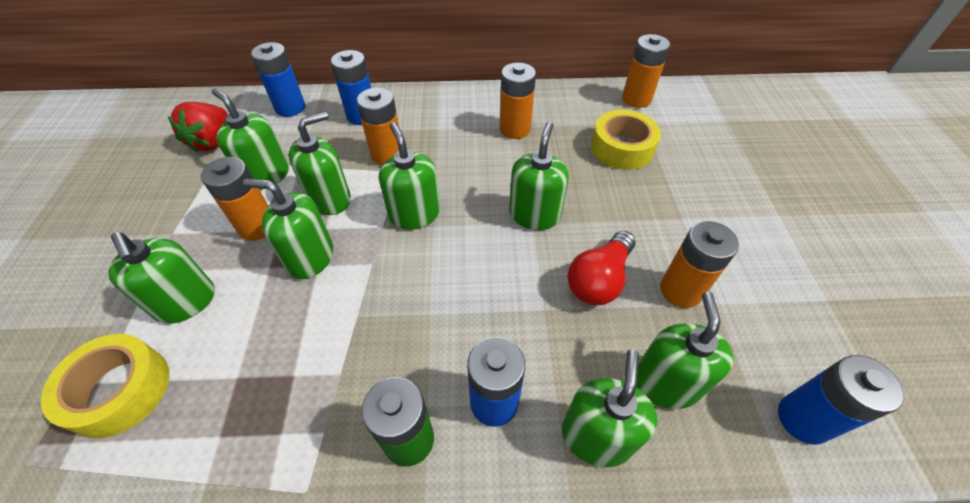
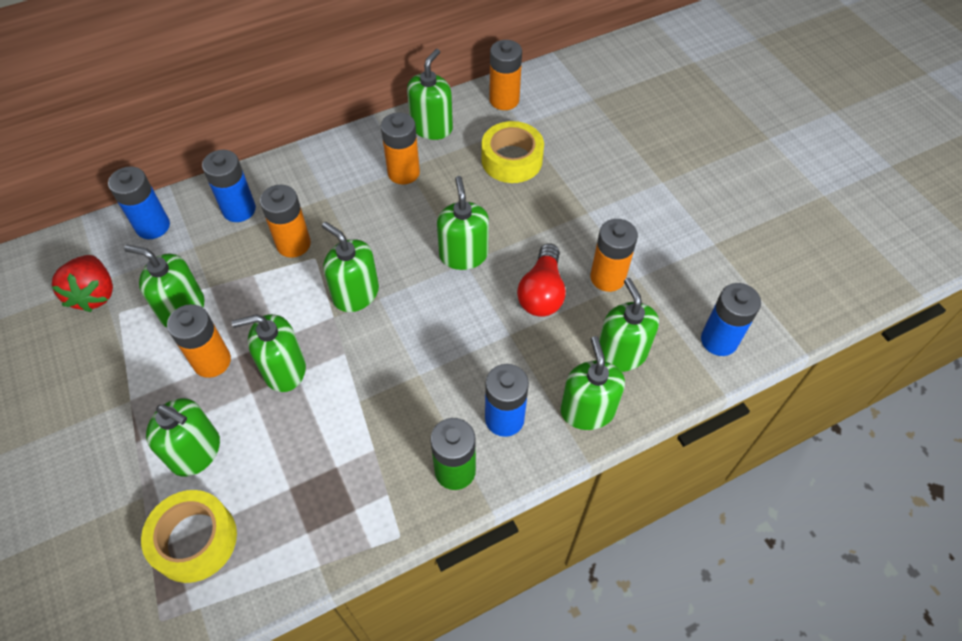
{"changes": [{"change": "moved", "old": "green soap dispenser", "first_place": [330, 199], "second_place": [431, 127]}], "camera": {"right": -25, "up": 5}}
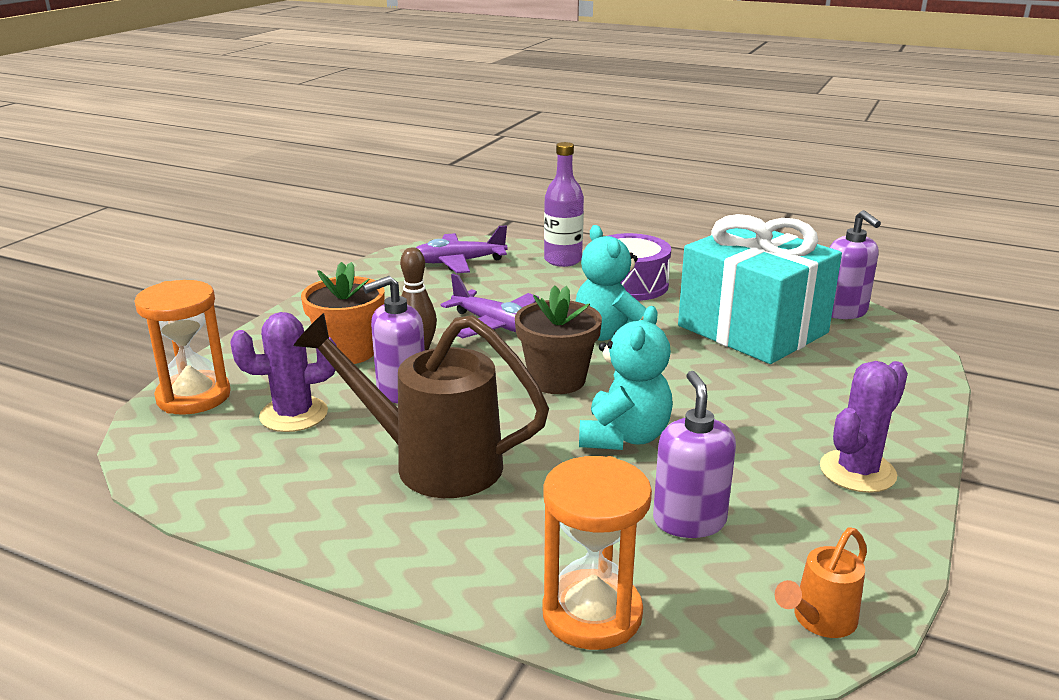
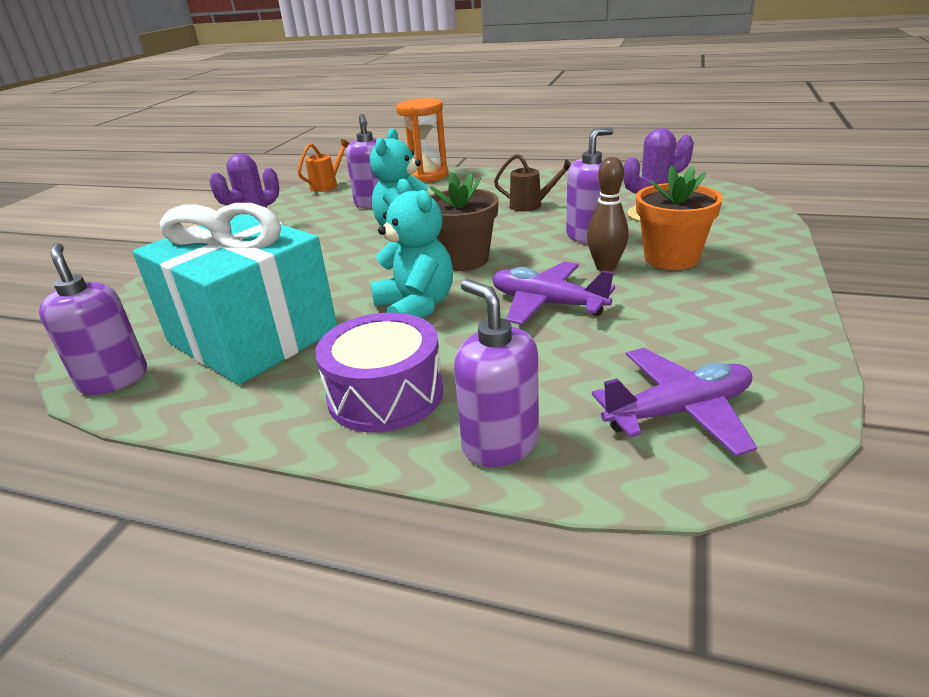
{"changes": [{"change": "removed", "old": "orange hourglass", "first_place": [193, 396]}, {"change": "replaced", "old": "purple bottle", "new": "purple soap dispenser", "first_place": [563, 260], "second_place": [500, 444]}, {"change": "resized", "old": "brown watering can", "first_place": [432, 463], "second_place": [531, 205], "factor": 0.47}], "camera": {"right": 175, "up": 5}}
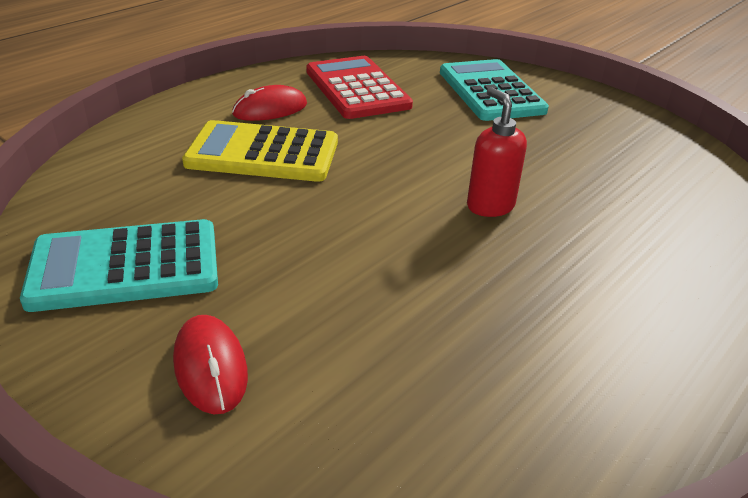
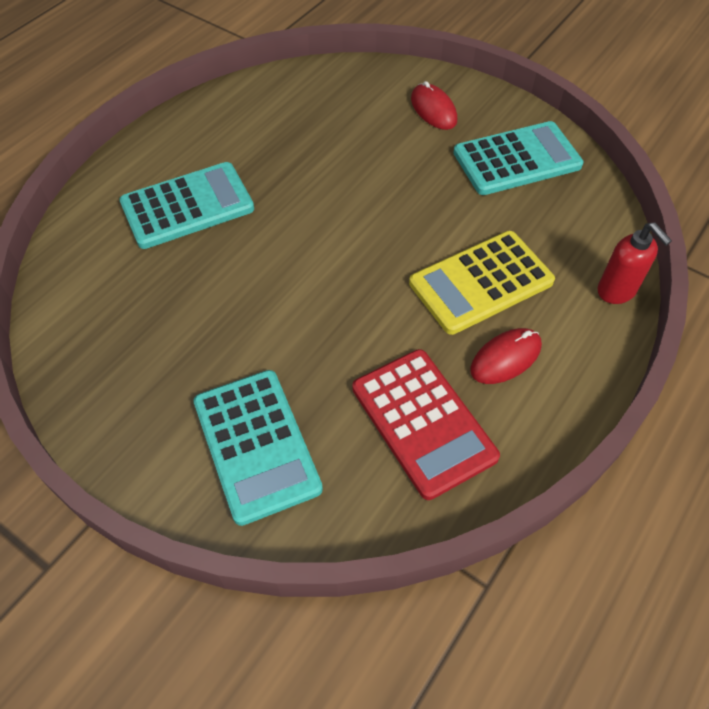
{"changes": [{"change": "added", "new": "turquoise calculator", "second_place": [187, 206]}, {"change": "moved", "old": "red soap dispenser", "first_place": [490, 206], "second_place": [617, 291]}, {"change": "turned", "old": "yellow calculator", "first_place": [263, 153], "second_place": [481, 283], "degrees": 150}], "camera": {"right": 175, "up": 20}}
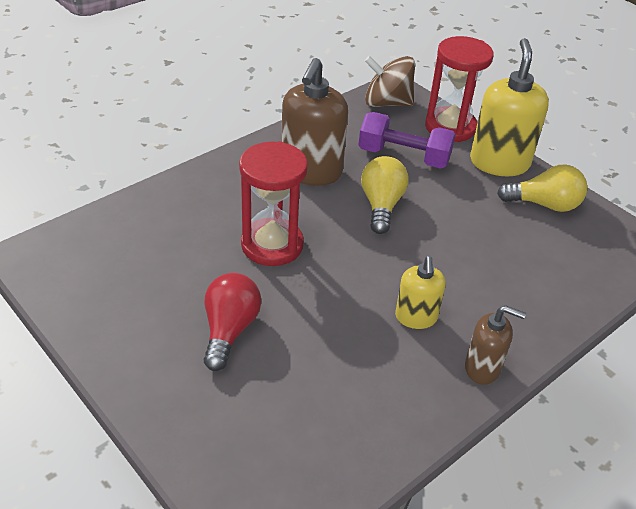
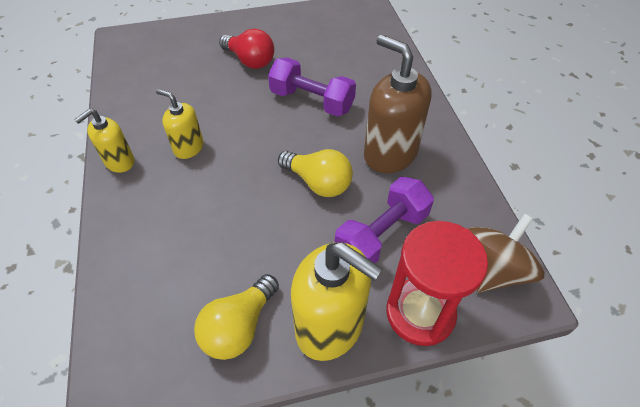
{"changes": [{"change": "replaced", "old": "red hourglass", "new": "purple dumbbell", "first_place": [272, 245], "second_place": [312, 101]}, {"change": "recoloured", "old": "brown soap dispenser", "new": "yellow soap dispenser", "first_place": [482, 368], "second_place": [119, 162]}], "camera": {"right": 120, "up": 10}}
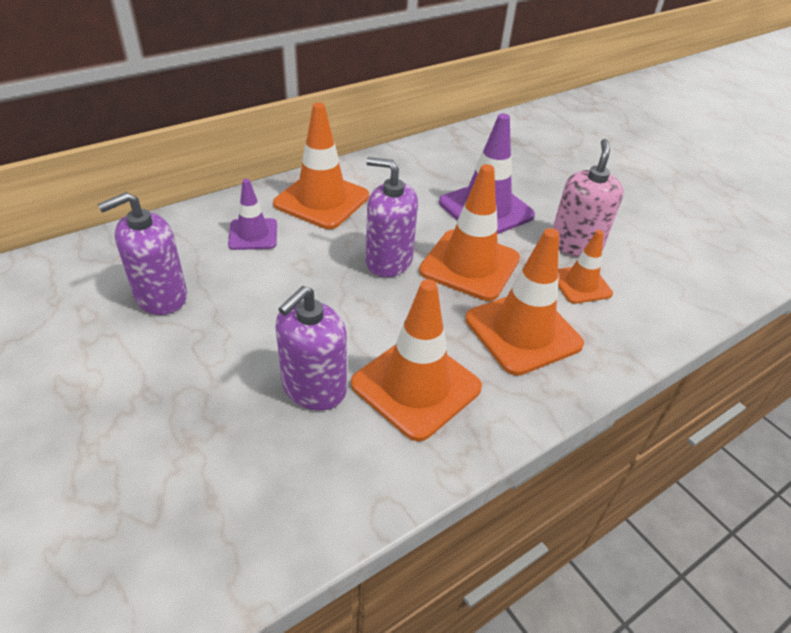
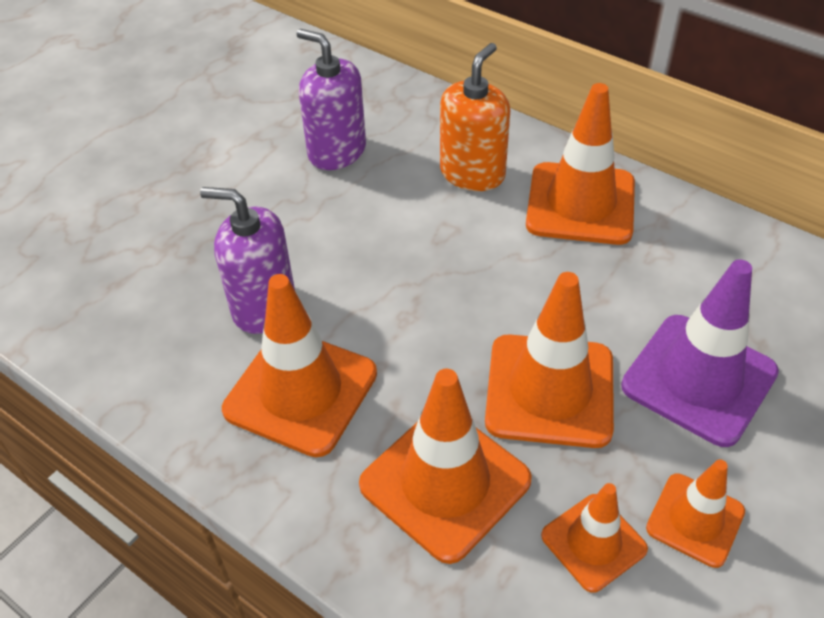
{"changes": [{"change": "removed", "old": "purple soap dispenser", "first_place": [388, 261]}, {"change": "replaced", "old": "purple traffic cone", "new": "orange soap dispenser", "first_place": [253, 234], "second_place": [472, 173]}, {"change": "replaced", "old": "pink soap dispenser", "new": "orange traffic cone", "first_place": [575, 244], "second_place": [695, 520]}], "camera": {"right": 75, "up": 5}}
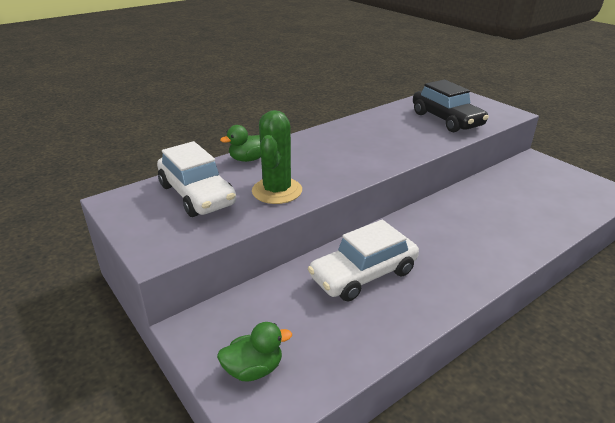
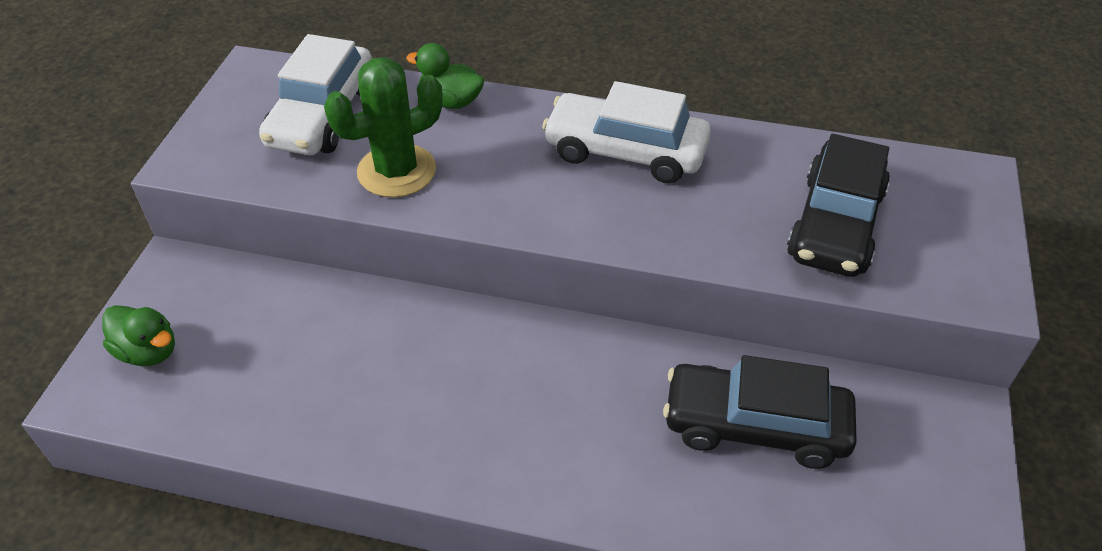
{"changes": [{"change": "added", "new": "black car", "second_place": [755, 426]}, {"change": "moved", "old": "white car", "first_place": [363, 274], "second_place": [625, 152]}], "camera": {"right": 50, "up": 15}}
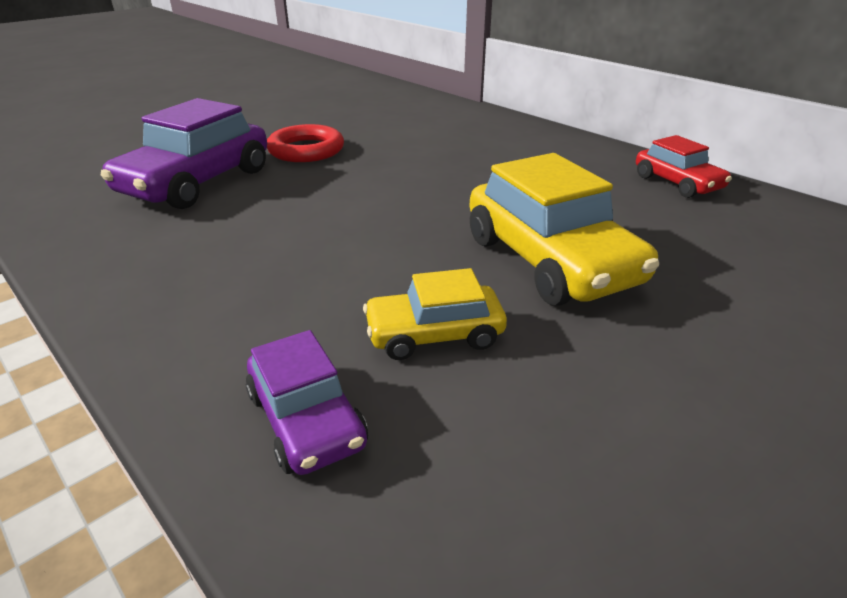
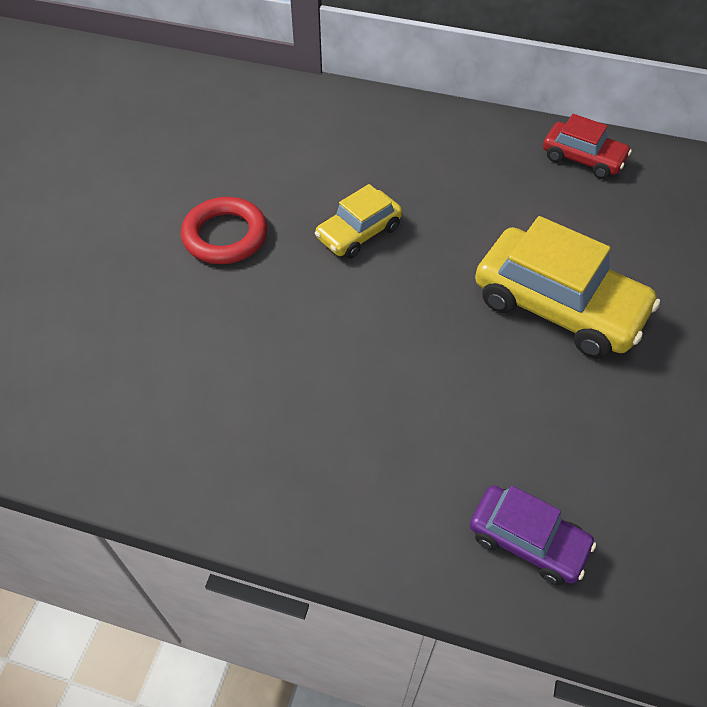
{"changes": [{"change": "removed", "old": "purple car", "first_place": [197, 182]}, {"change": "moved", "old": "yellow car", "first_place": [434, 334], "second_place": [359, 233]}], "camera": {"right": -30, "up": 20}}
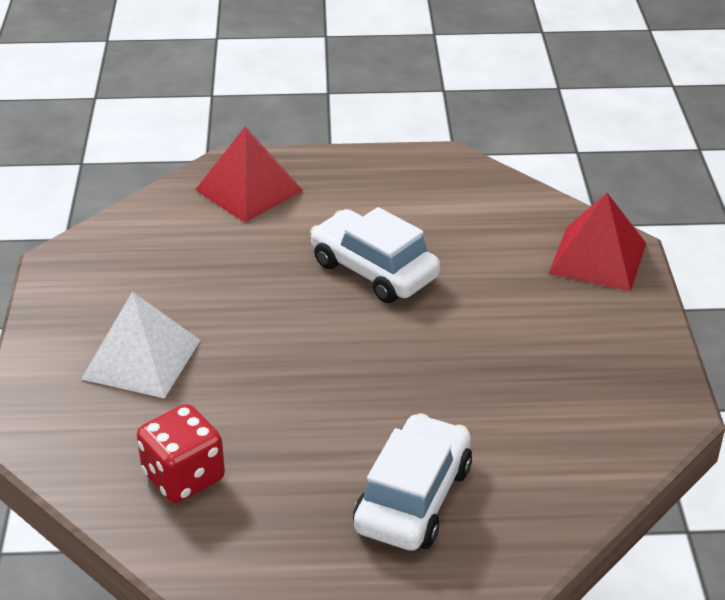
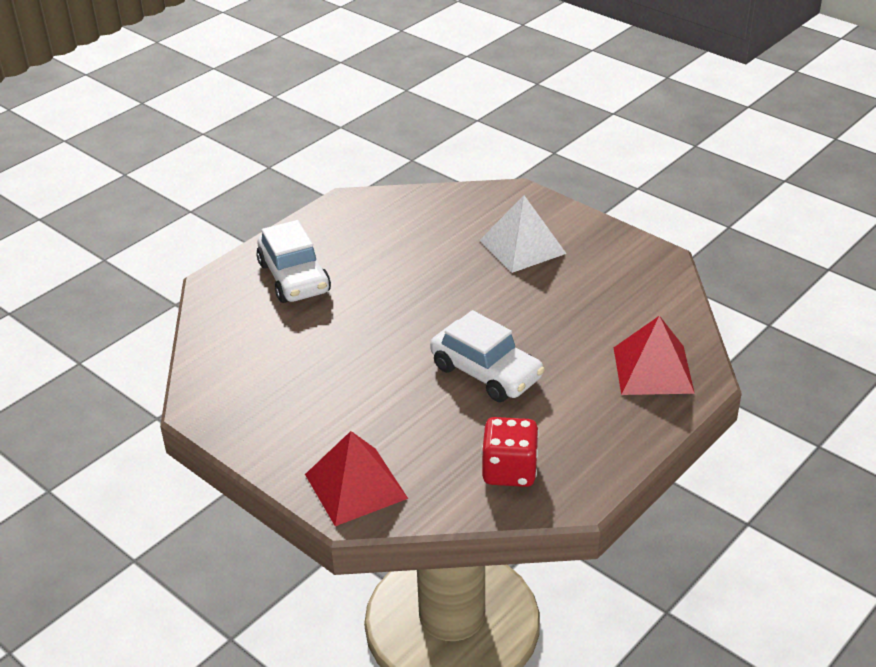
{"changes": [{"change": "moved", "old": "red dice", "first_place": [183, 477], "second_place": [509, 471]}, {"change": "turned", "old": "white car", "first_place": [374, 270], "second_place": [486, 372], "degrees": 45}], "camera": {"right": 135, "up": 0}}
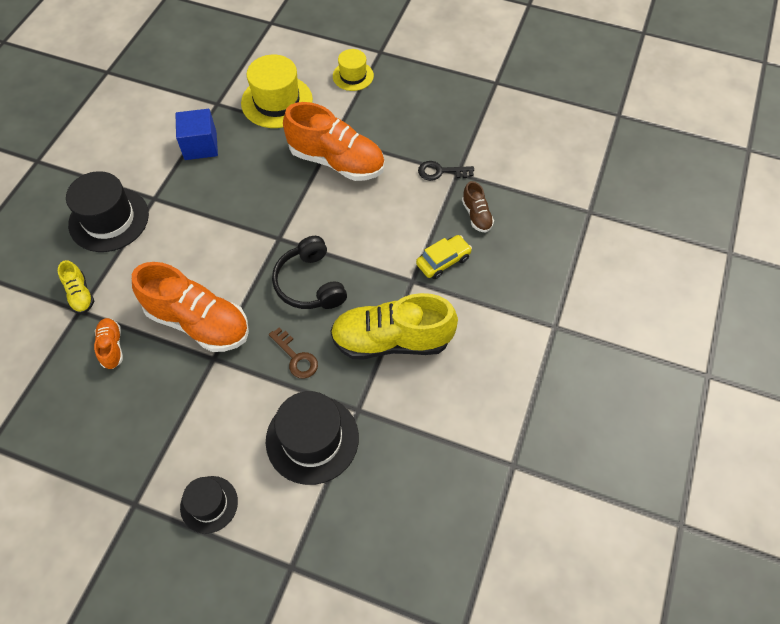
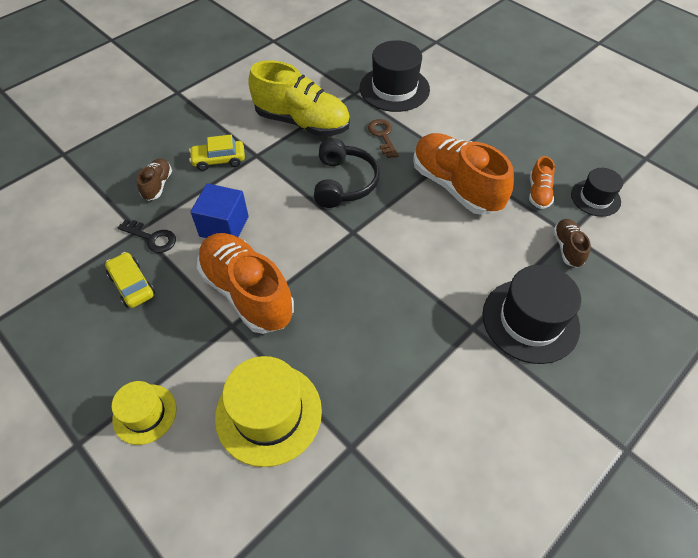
{"changes": [{"change": "added", "new": "yellow car", "second_place": [132, 285]}, {"change": "moved", "old": "blue cube", "first_place": [200, 146], "second_place": [224, 226]}, {"change": "moved", "old": "black hat", "first_place": [209, 504], "second_place": [595, 198]}, {"change": "recoloured", "old": "yellow shoe", "new": "brown shoe", "first_place": [80, 294], "second_place": [567, 248]}], "camera": {"right": -155, "up": -5}}
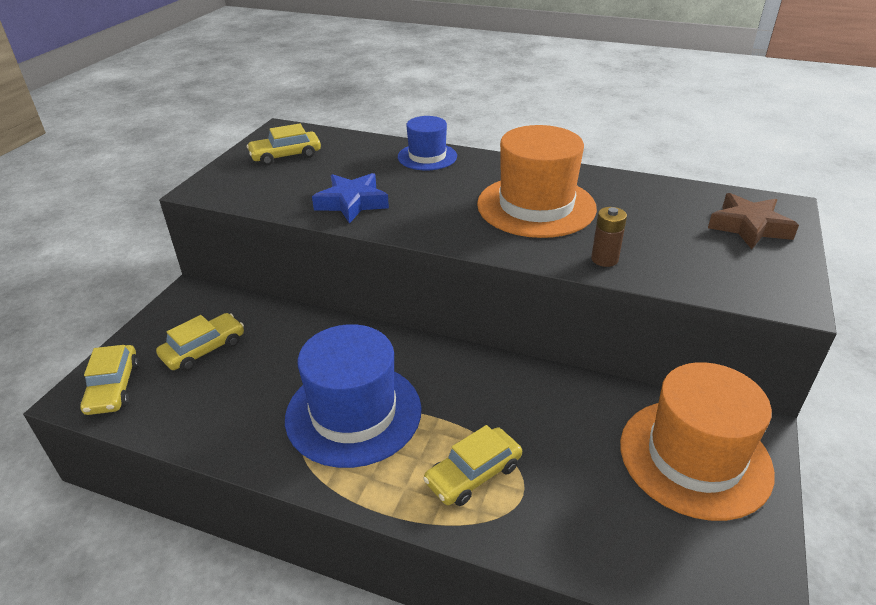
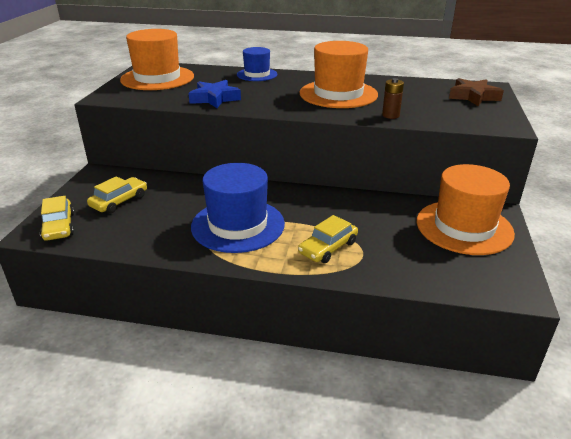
{"changes": [{"change": "replaced", "old": "yellow car", "new": "orange hat", "first_place": [286, 155], "second_place": [157, 78]}], "camera": {"right": -10, "up": -5}}
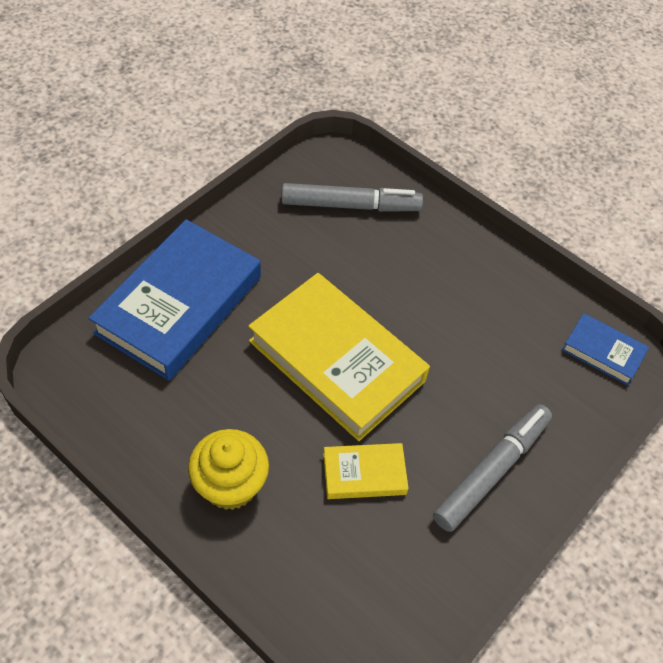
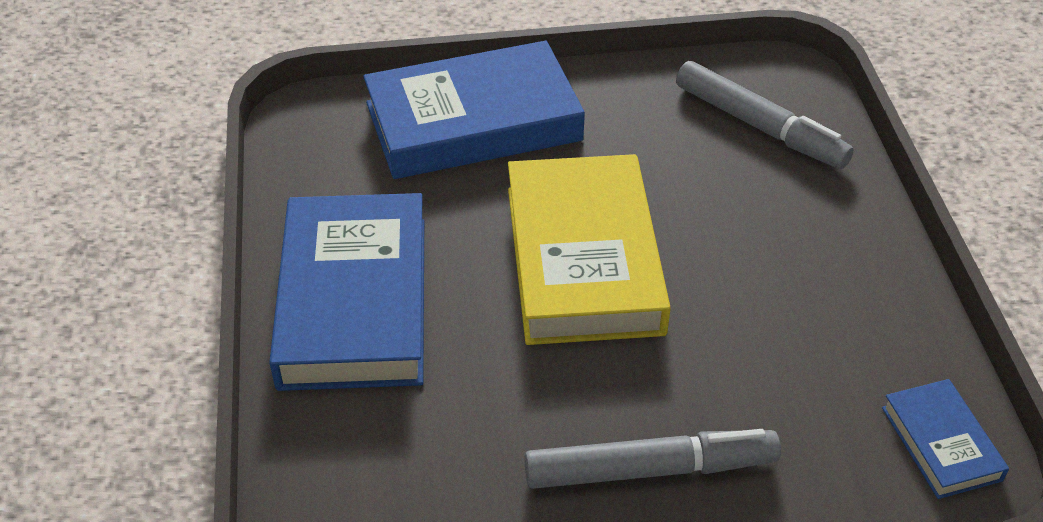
{"changes": [{"change": "removed", "old": "yellow book", "first_place": [364, 474]}, {"change": "replaced", "old": "yellow cupcake", "new": "blue book", "first_place": [230, 485], "second_place": [354, 301]}], "camera": {"right": 45, "up": -10}}
